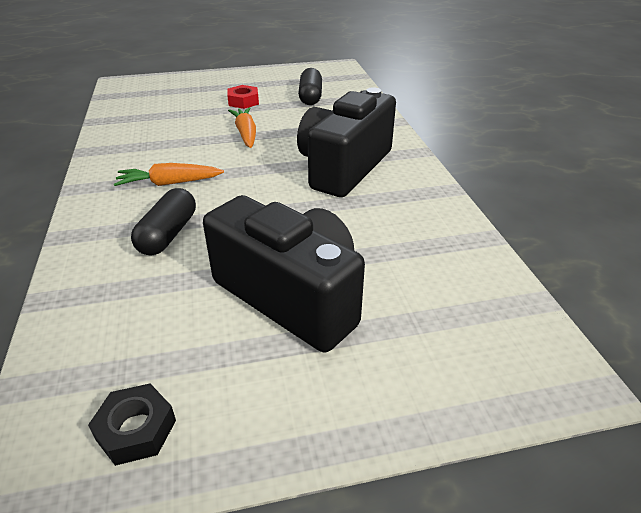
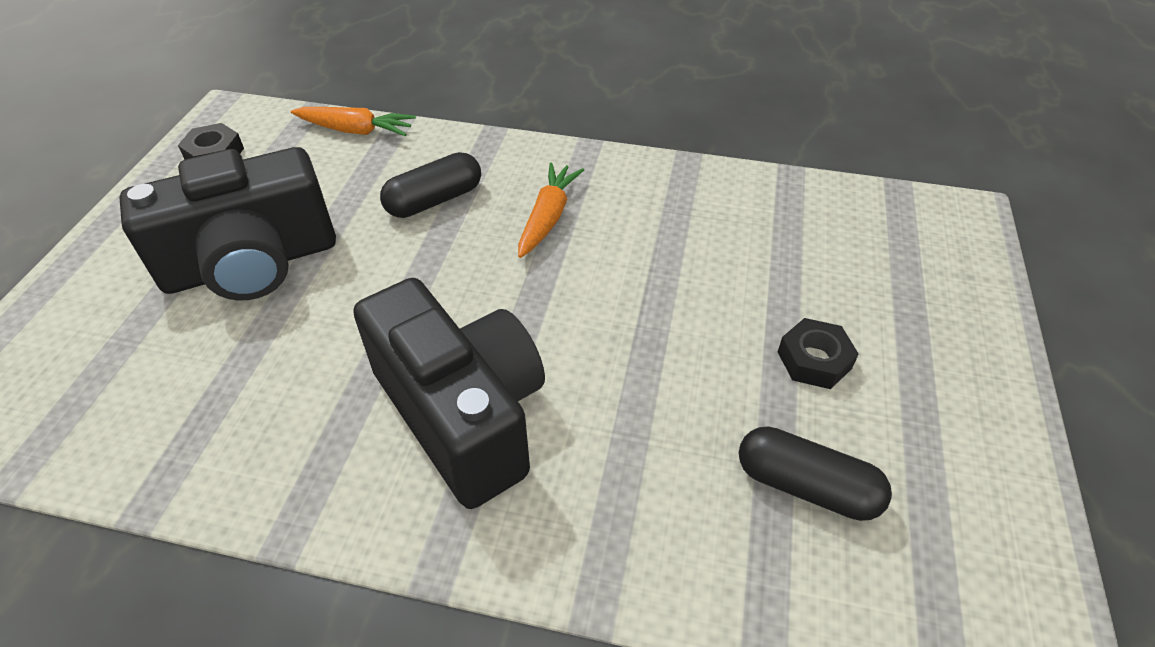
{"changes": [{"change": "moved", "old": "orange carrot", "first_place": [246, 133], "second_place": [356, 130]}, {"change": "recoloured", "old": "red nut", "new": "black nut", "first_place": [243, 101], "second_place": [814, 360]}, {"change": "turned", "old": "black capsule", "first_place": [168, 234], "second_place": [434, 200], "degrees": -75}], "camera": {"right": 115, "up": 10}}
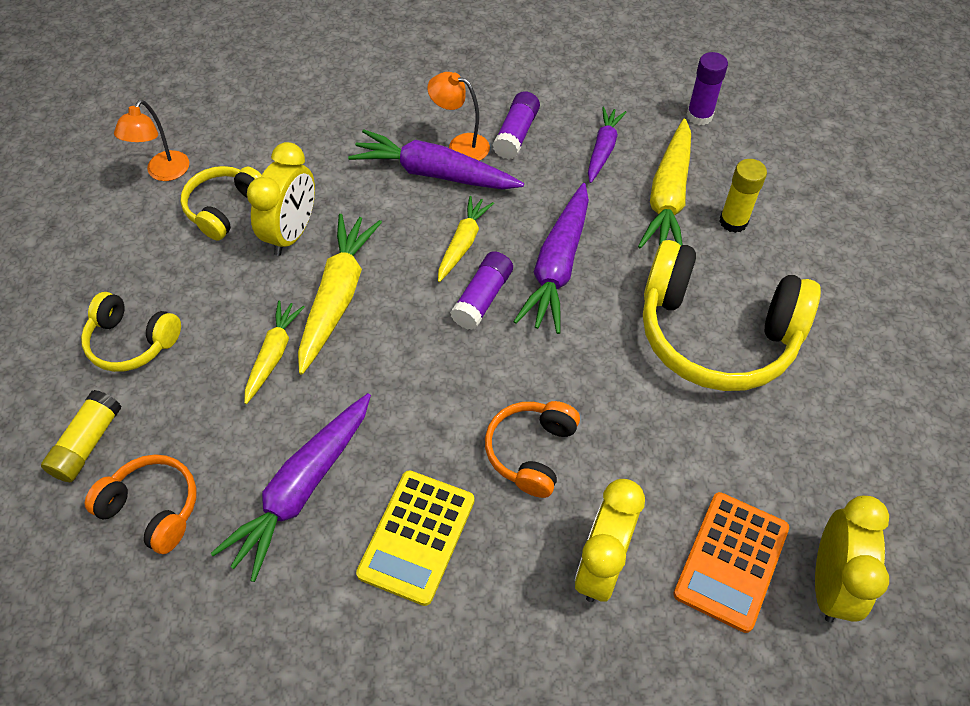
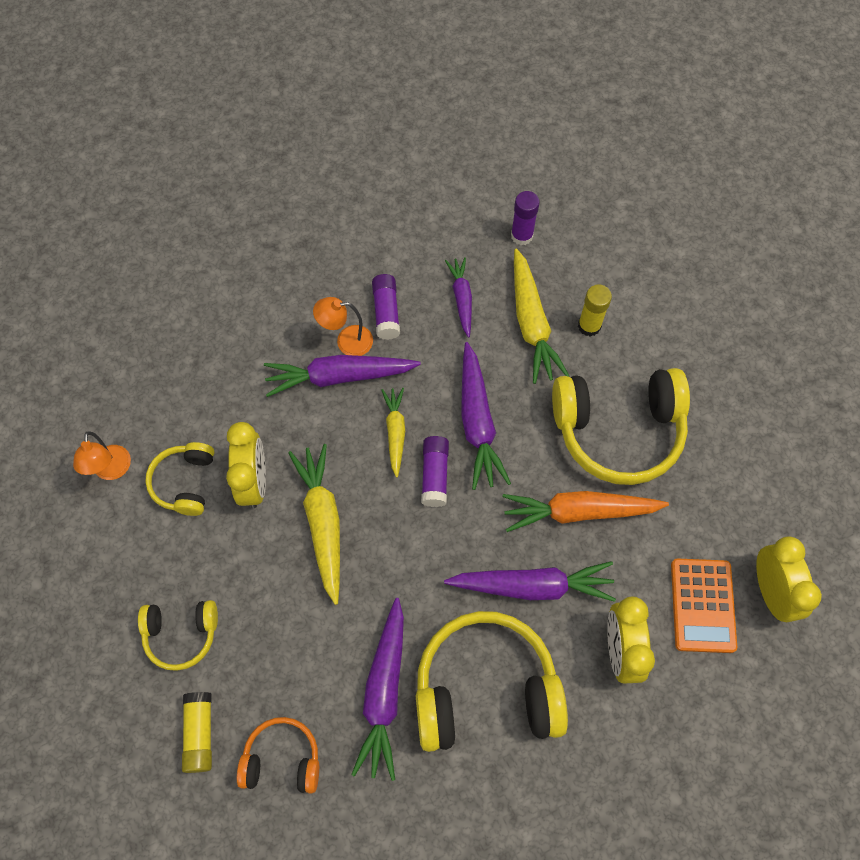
{"changes": [{"change": "removed", "old": "yellow carrot", "first_place": [273, 355]}, {"change": "added", "new": "orange carrot", "second_place": [579, 512]}, {"change": "replaced", "old": "yellow calculator", "new": "yellow headphones", "first_place": [417, 537], "second_place": [485, 689]}, {"change": "replaced", "old": "orange headphones", "new": "purple carrot", "first_place": [531, 451], "second_place": [532, 586]}], "camera": {"right": -25, "up": 10}}
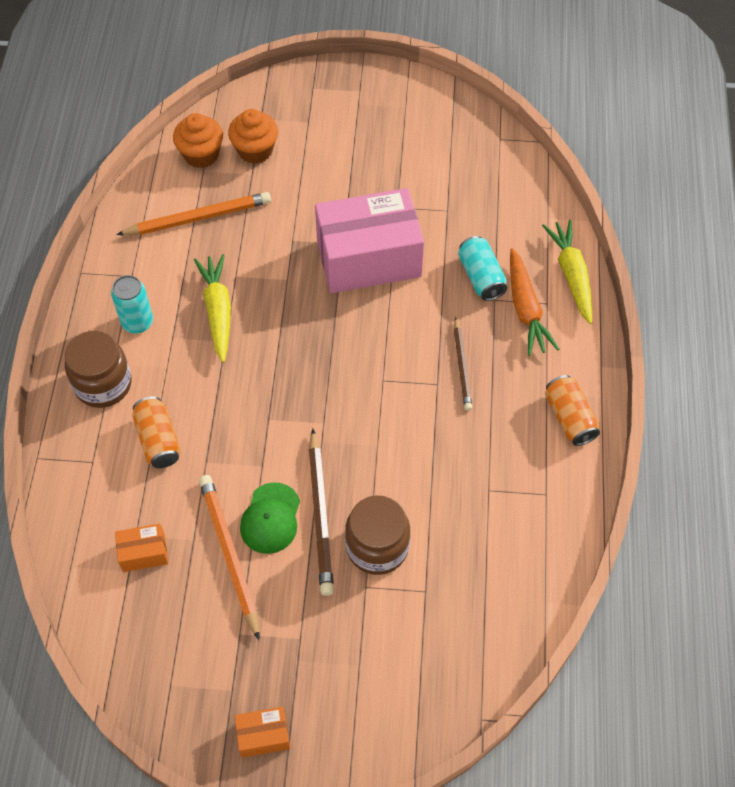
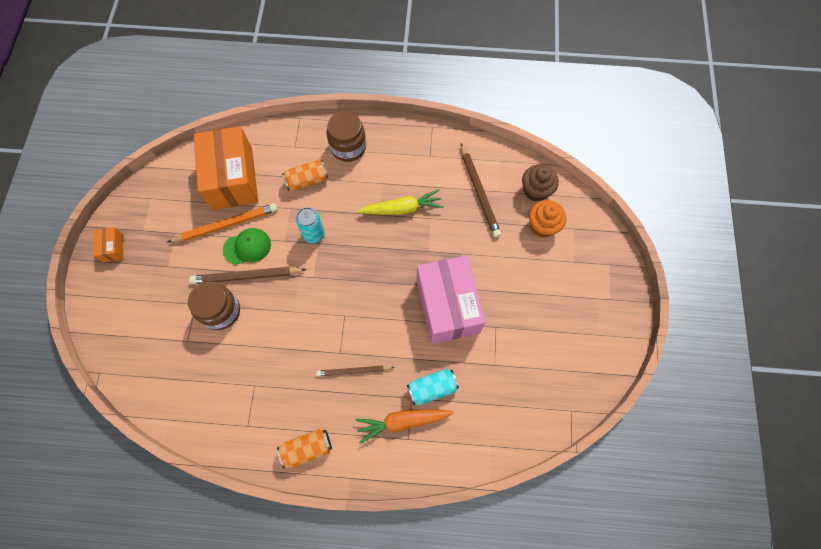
{"changes": [{"change": "removed", "old": "yellow carrot", "first_place": [571, 275]}, {"change": "moved", "old": "turquoise can", "first_place": [137, 322], "second_place": [314, 234]}, {"change": "recoloured", "old": "orange pencil", "new": "brown pencil", "first_place": [198, 218], "second_place": [479, 192]}, {"change": "recoloured", "old": "orange cupcake", "new": "brown cupcake", "first_place": [201, 154], "second_place": [535, 190]}, {"change": "turned", "old": "green cap", "first_place": [270, 518], "second_place": [247, 247], "degrees": 150}, {"change": "resized", "old": "orange box", "first_place": [144, 553], "second_place": [232, 178], "factor": 2.36}], "camera": {"right": 90, "up": 10}}
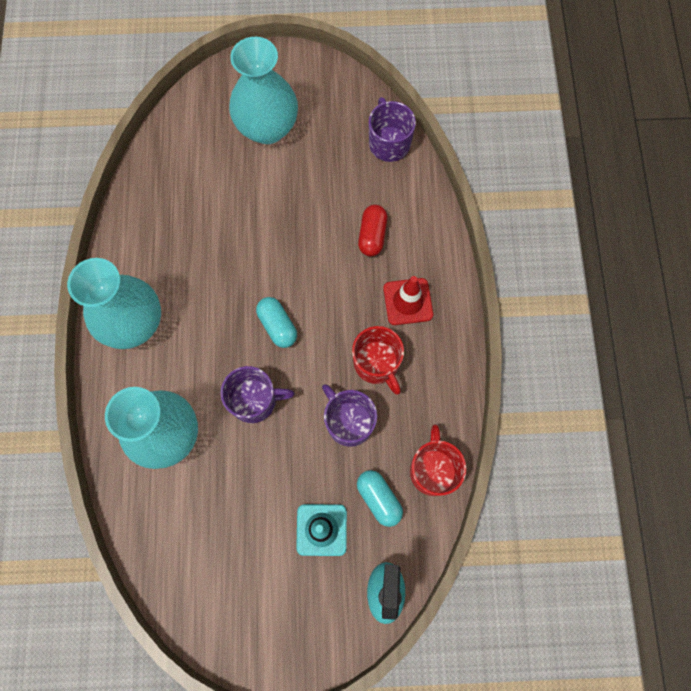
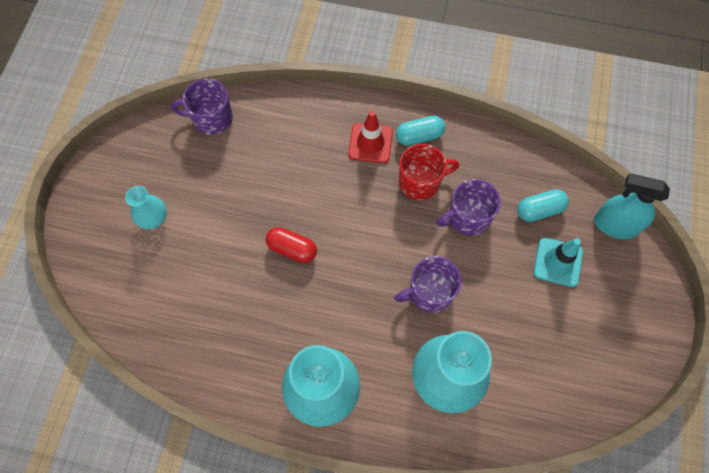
{"changes": [{"change": "removed", "old": "red mug", "first_place": [433, 470]}, {"change": "moved", "old": "turquoise capsule", "first_place": [277, 326], "second_place": [419, 136]}, {"change": "moved", "old": "red capsule", "first_place": [372, 235], "second_place": [292, 249]}, {"change": "turned", "old": "purple mug", "first_place": [254, 400], "second_place": [430, 292], "degrees": -120}, {"change": "resized", "old": "turquoise vase", "first_place": [267, 128], "second_place": [154, 219], "factor": 0.51}], "camera": {"right": -75, "up": -5}}
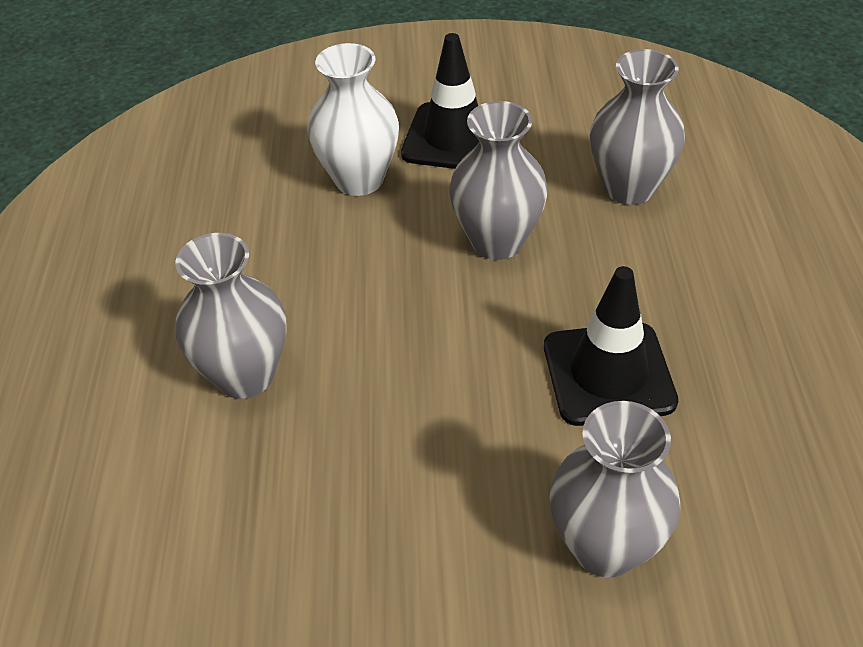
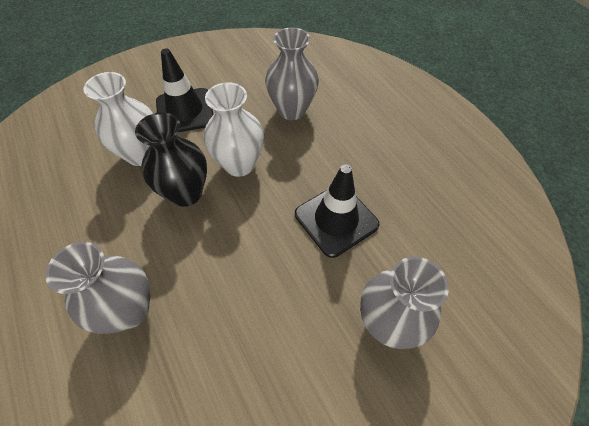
{"changes": [{"change": "added", "new": "black vase", "second_place": [186, 193]}, {"change": "recoloured", "old": "grey vase", "new": "white vase", "first_place": [497, 241], "second_place": [239, 164]}], "camera": {"right": -30, "up": 10}}
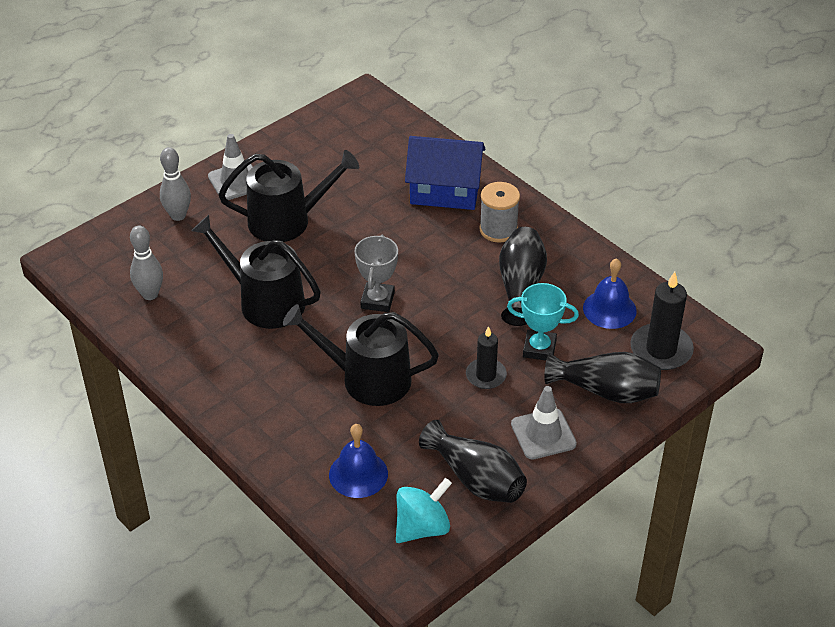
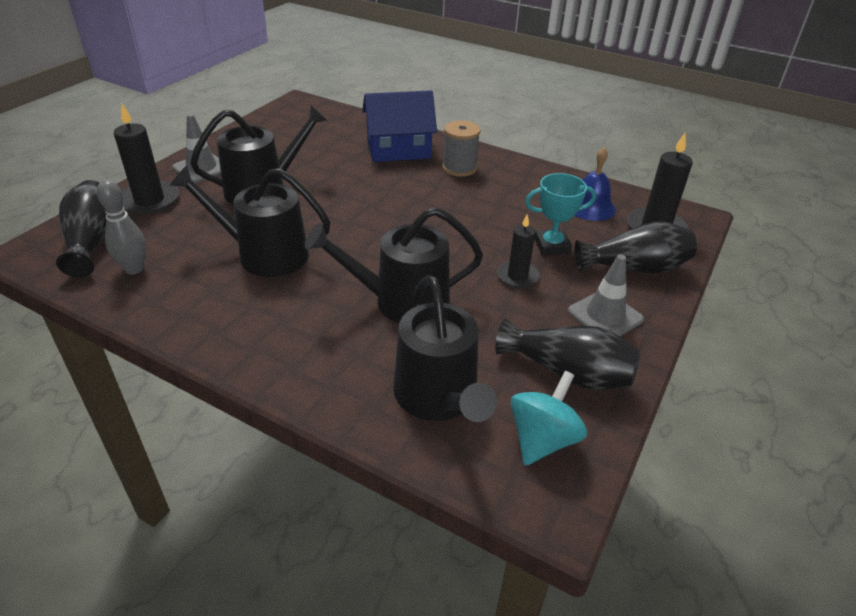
{"changes": [{"change": "removed", "old": "grey trophy", "first_place": [377, 300]}, {"change": "moved", "old": "black vase", "first_place": [520, 286], "second_place": [92, 241]}, {"change": "replaced", "old": "grey bowling pin", "new": "black candle", "first_place": [178, 215], "second_place": [149, 200]}, {"change": "replaced", "old": "blue bell", "new": "black watering can", "first_place": [358, 474], "second_place": [439, 397]}], "camera": {"right": -20, "up": -5}}
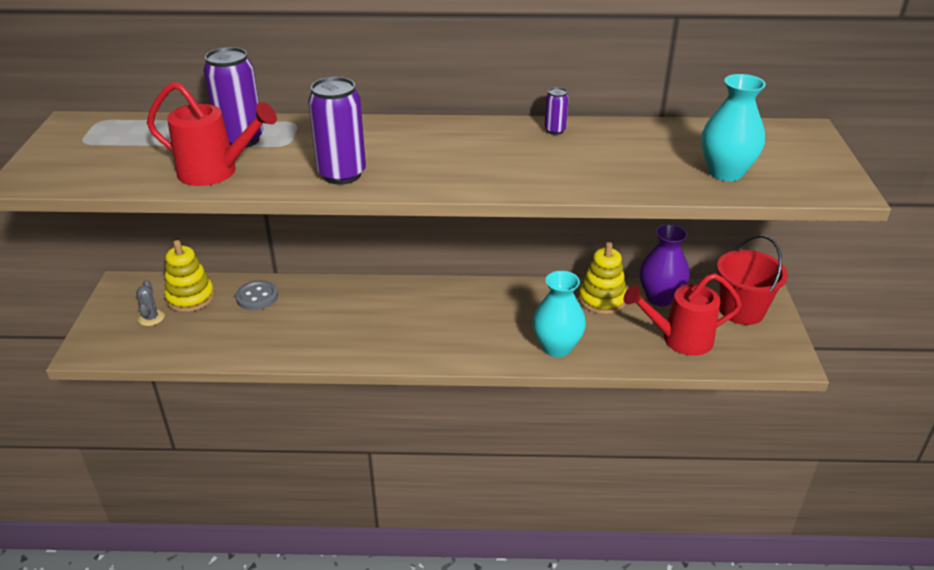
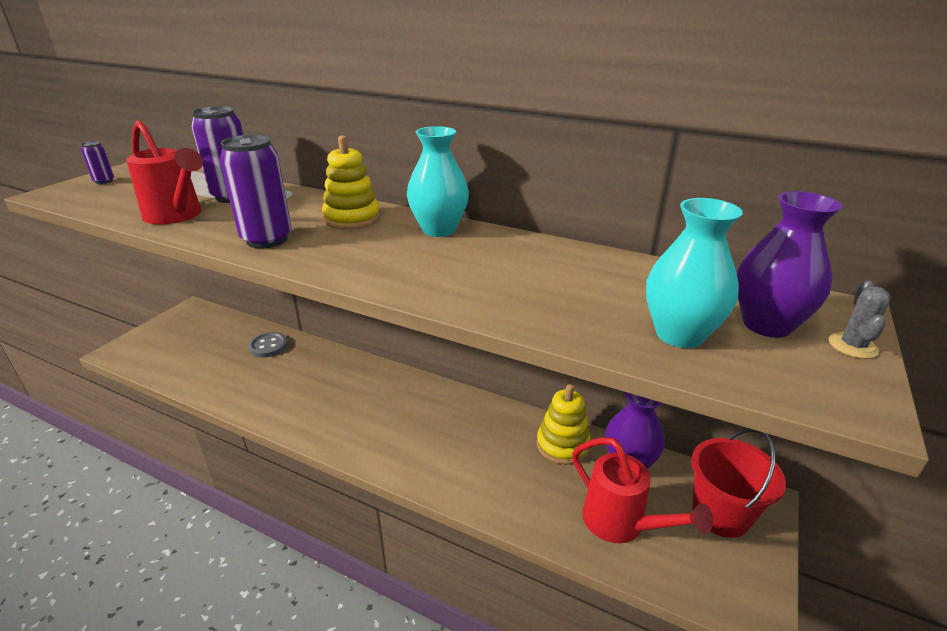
{"changes": [{"change": "added", "new": "purple vase", "second_place": [766, 325]}, {"change": "moved", "old": "grey cactus", "first_place": [151, 318], "second_place": [852, 346]}, {"change": "moved", "old": "yellow stacking toy", "first_place": [190, 297], "second_place": [352, 218]}, {"change": "moved", "old": "turquoise vase", "first_place": [556, 347], "second_place": [439, 230]}, {"change": "moved", "old": "purple can", "first_place": [555, 130], "second_place": [104, 181]}, {"change": "turned", "old": "red watering can", "first_place": [680, 339], "second_place": [621, 524], "degrees": -150}], "camera": {"right": 25, "up": -5}}
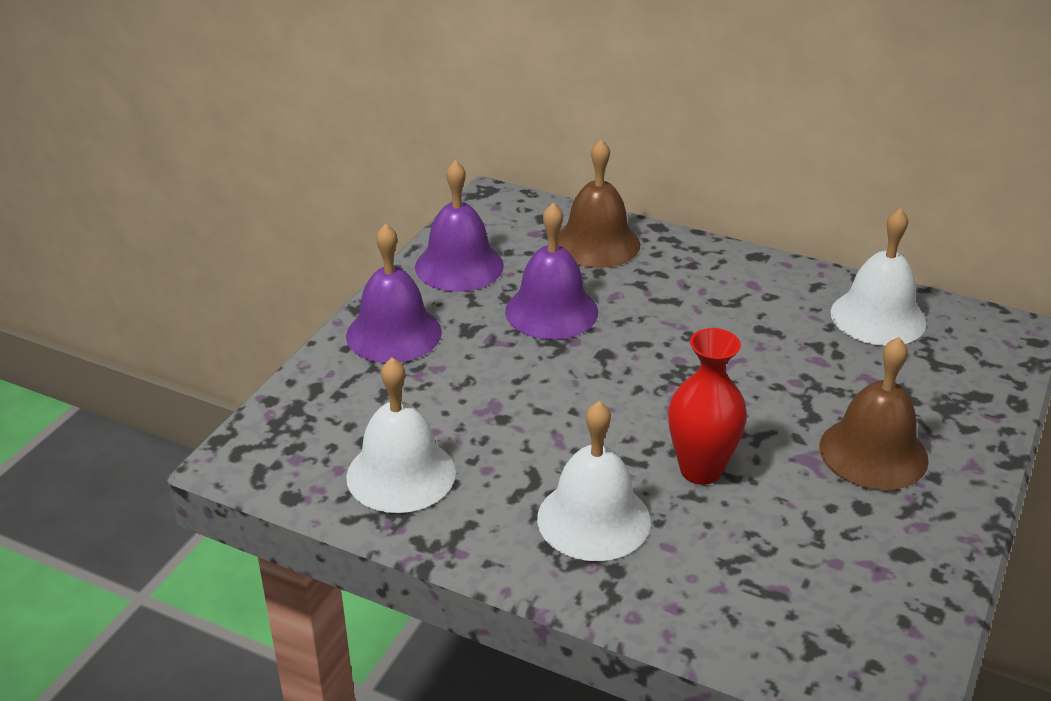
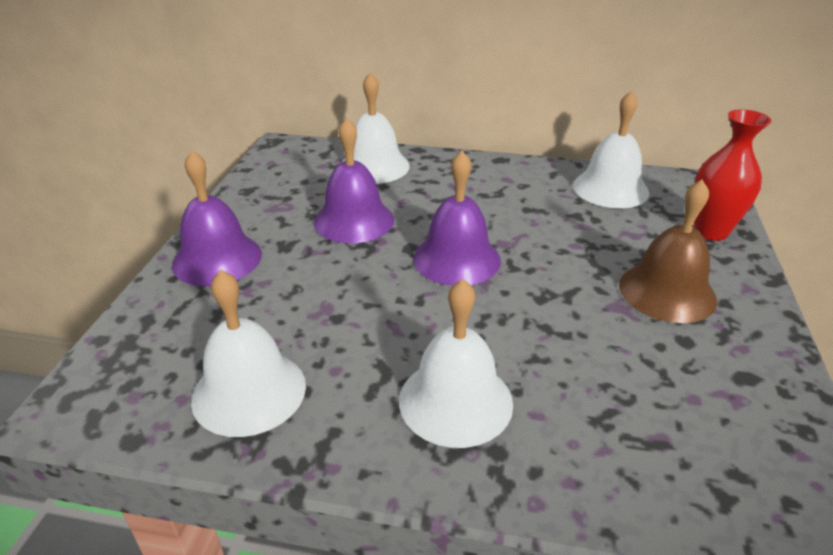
{"changes": [{"change": "moved", "old": "purple bell", "first_place": [459, 266], "second_place": [456, 259]}, {"change": "moved", "old": "red vase", "first_place": [701, 470], "second_place": [710, 231]}, {"change": "recoloured", "old": "brown bell", "new": "white bell", "first_place": [597, 243], "second_place": [374, 166]}], "camera": {"right": -15, "up": 0}}
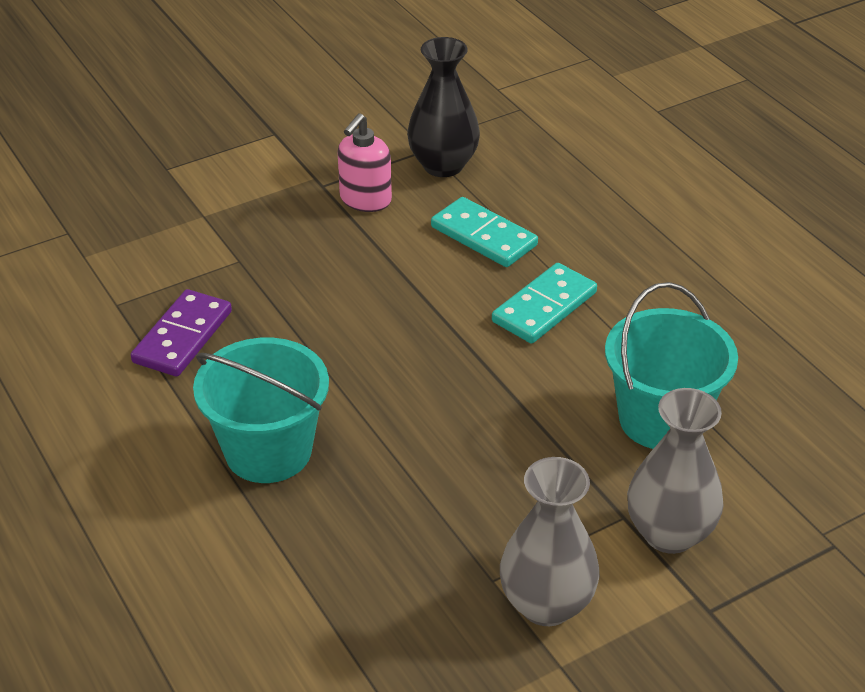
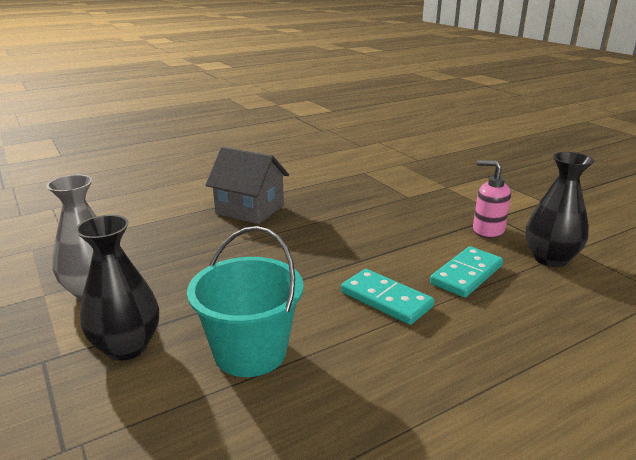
{"changes": [{"change": "removed", "old": "purple domino", "first_place": [183, 337]}, {"change": "replaced", "old": "turquoise bucket", "new": "grey house", "first_place": [268, 451], "second_place": [250, 210]}, {"change": "recoloured", "old": "grey vase", "new": "black vase", "first_place": [669, 533], "second_place": [126, 347]}], "camera": {"right": 90, "up": -15}}
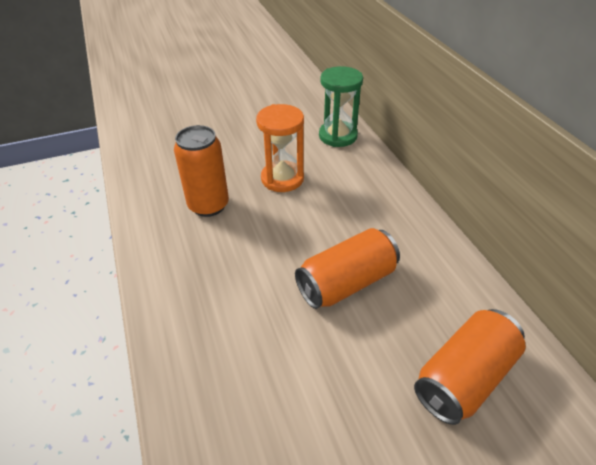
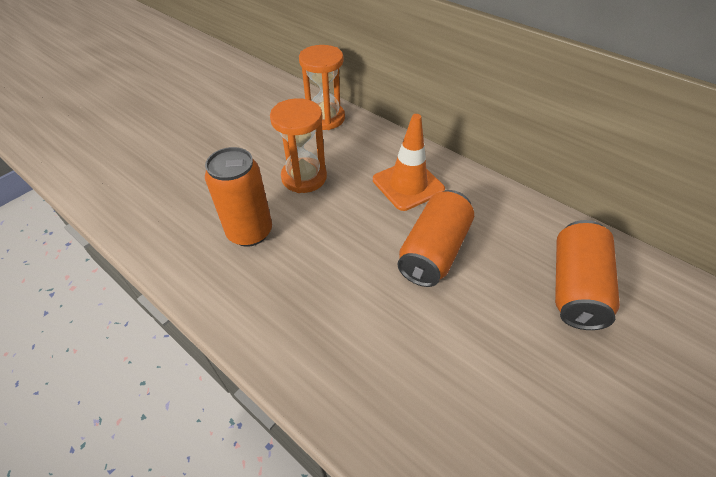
{"changes": [{"change": "added", "new": "orange traffic cone", "second_place": [408, 185]}, {"change": "recoloured", "old": "green hourglass", "new": "orange hourglass", "first_place": [338, 136], "second_place": [325, 118]}], "camera": {"right": -30, "up": 5}}
